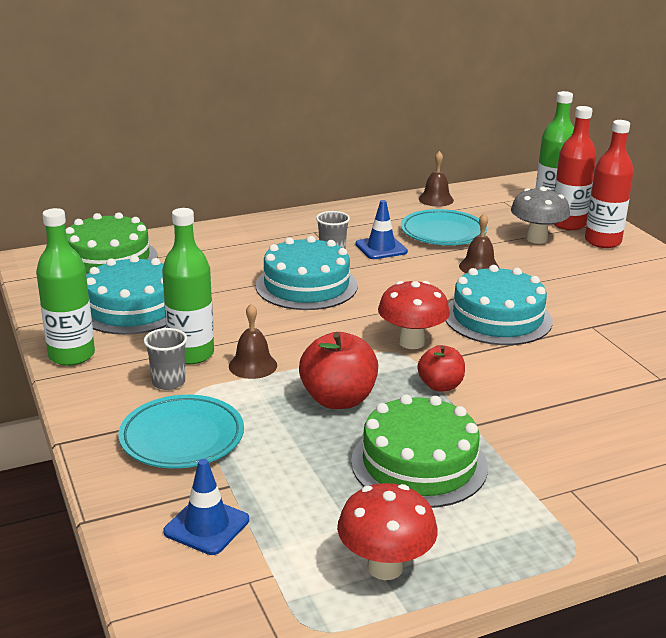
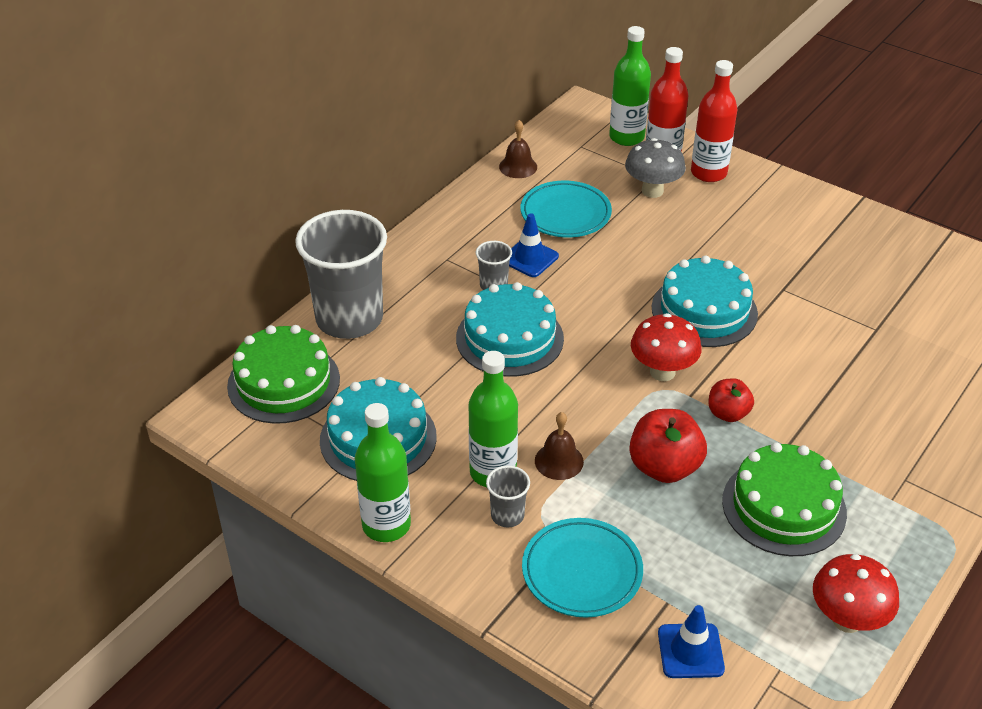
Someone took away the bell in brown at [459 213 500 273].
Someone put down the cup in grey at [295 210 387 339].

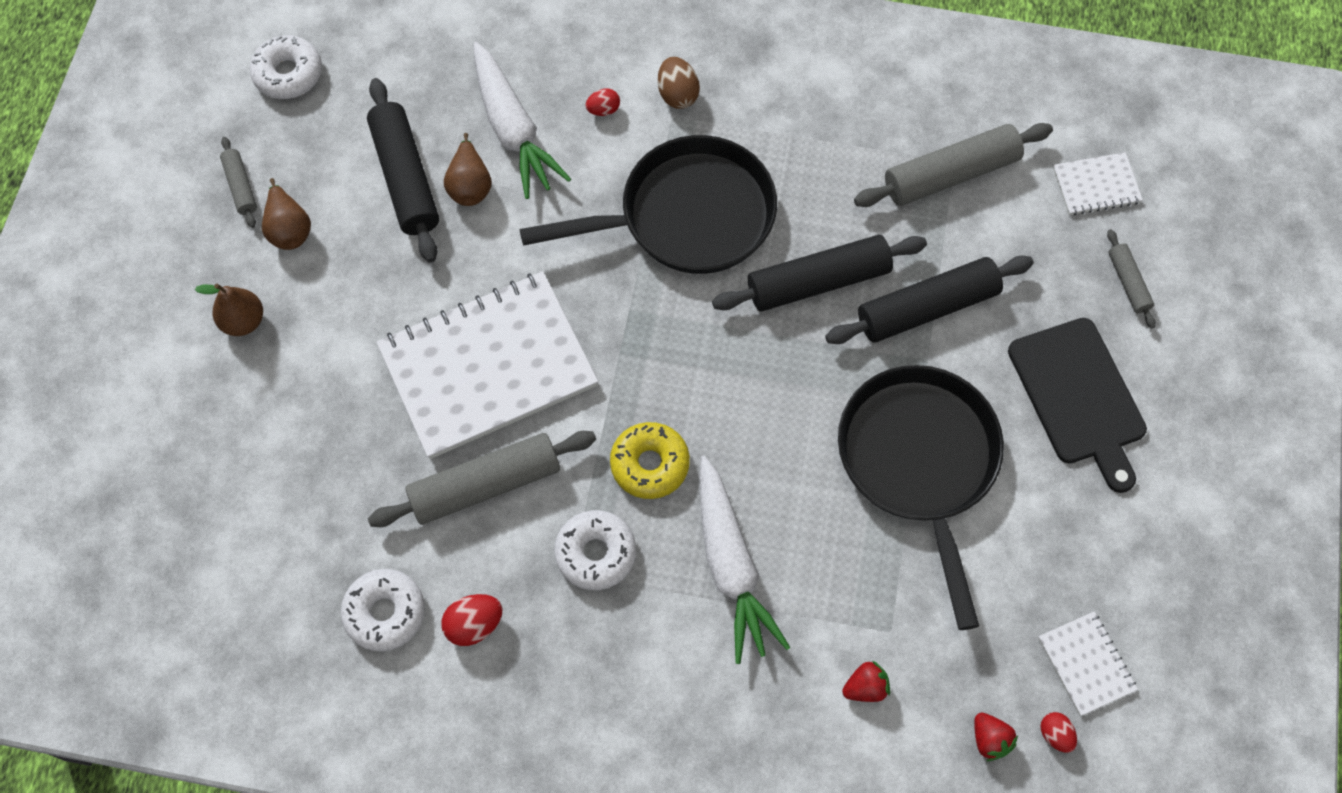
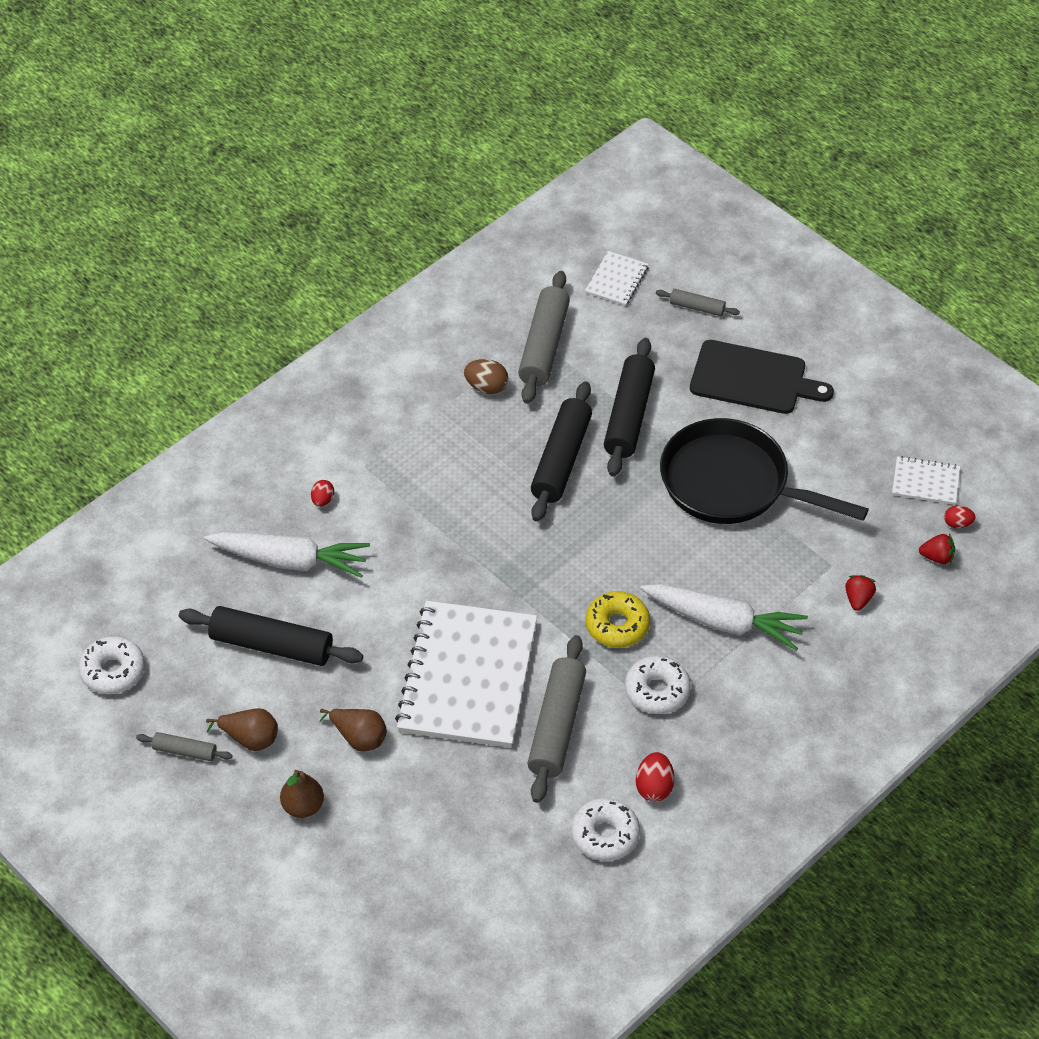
Someone took away the pan in black at [520 135 777 274].
Someone carried the pear in brown from [444 133 492 206] to [319 708 387 752].
Someone carried the egg in brown from [658 57 700 109] to [464 359 508 394].

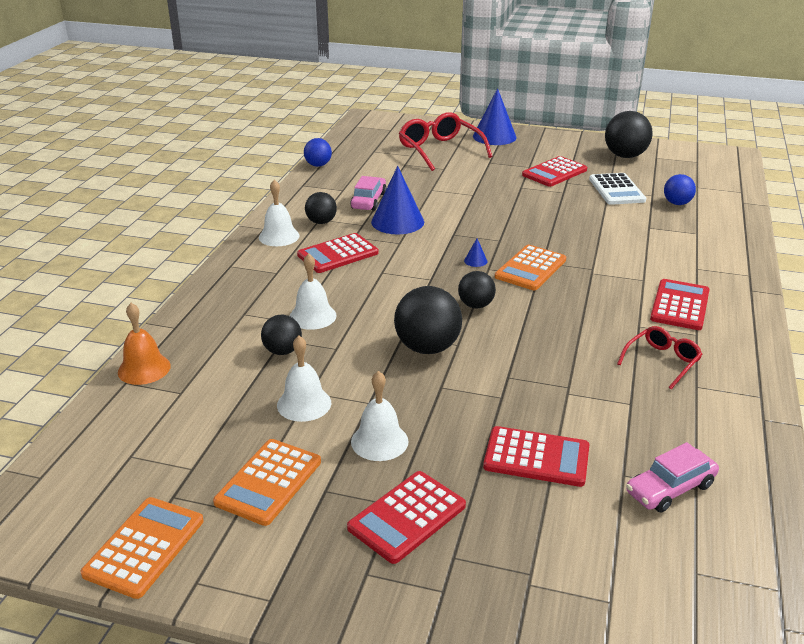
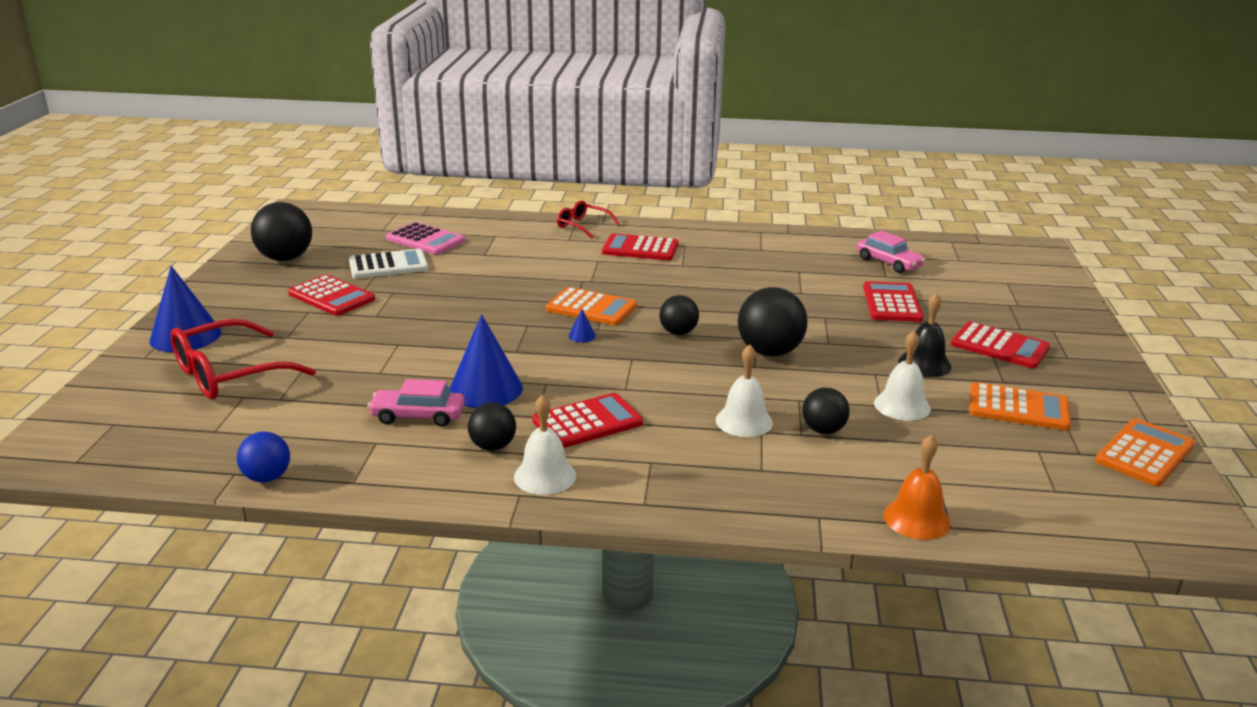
Someone carried the glasses in red from [617 326 703 389] to [557 200 620 239].
Someone swapped the ball in blue at [664 174 696 205] for the calculator in pink at [386 222 465 255].
Someone repainted the bell in white at [351 371 408 461], which became the bell in black at [898 292 951 377].
Someone rotated the calculator in orange at [81 497 204 599] by 120 degrees clockwise.
Someone rotated the calculator in red at [297 233 379 273] by 75 degrees counterclockwise.

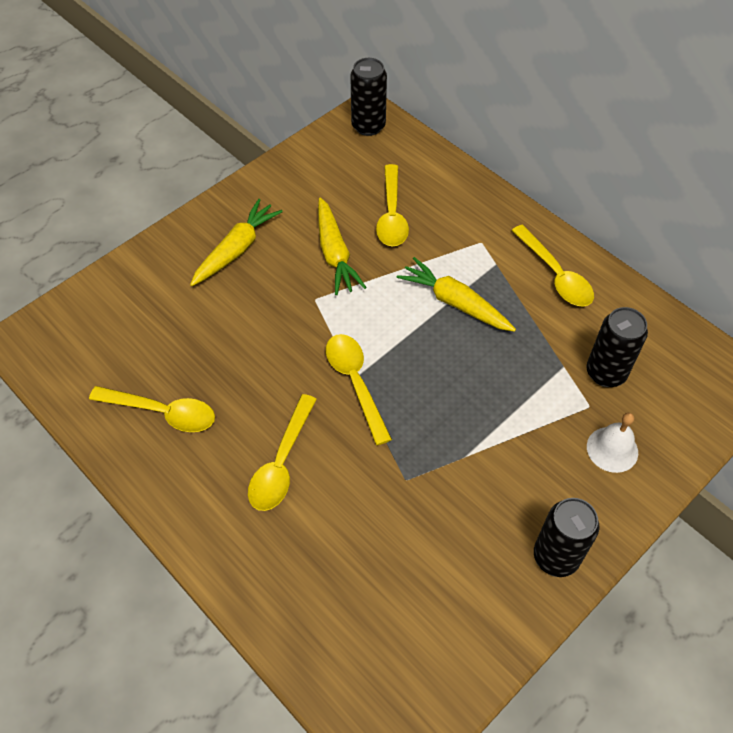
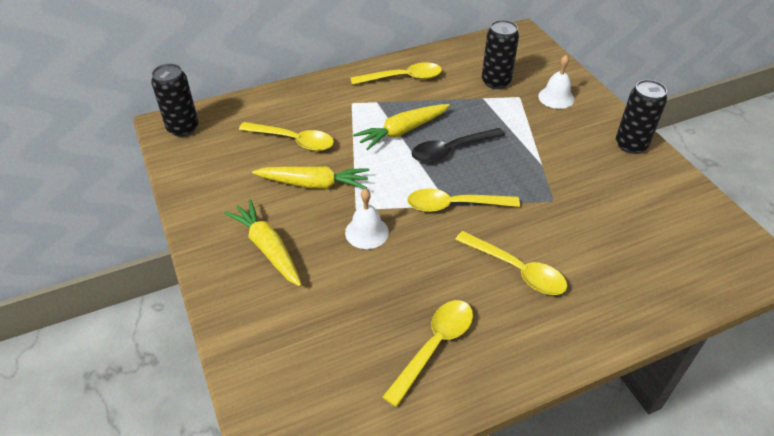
Someone put down the bell in white at [345 189 389 249].
Someone put down the spoon in black at [412 128 505 163].

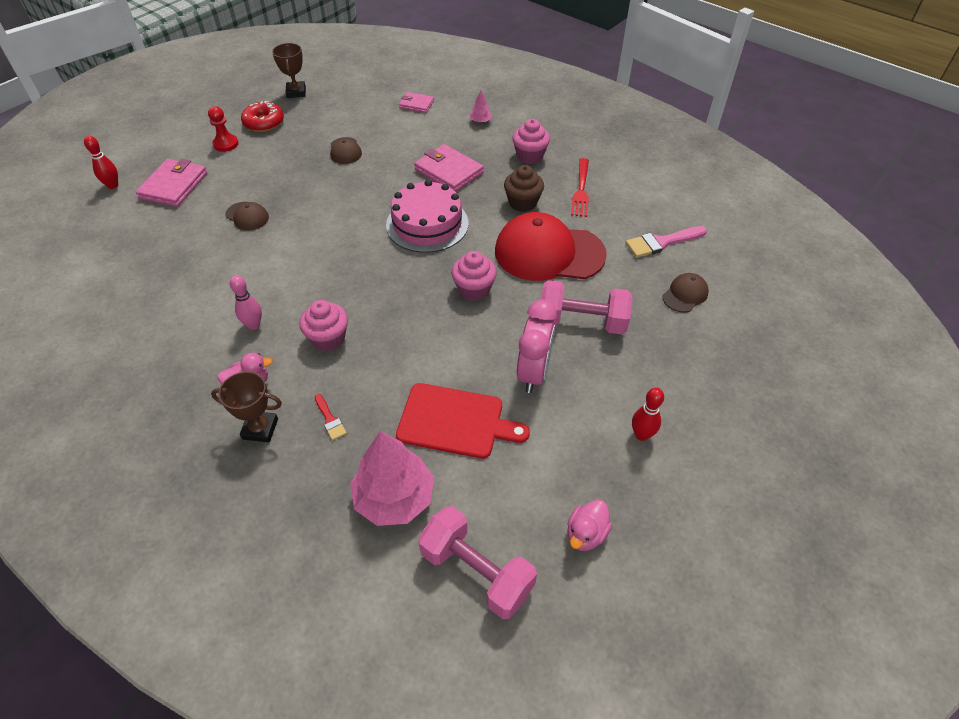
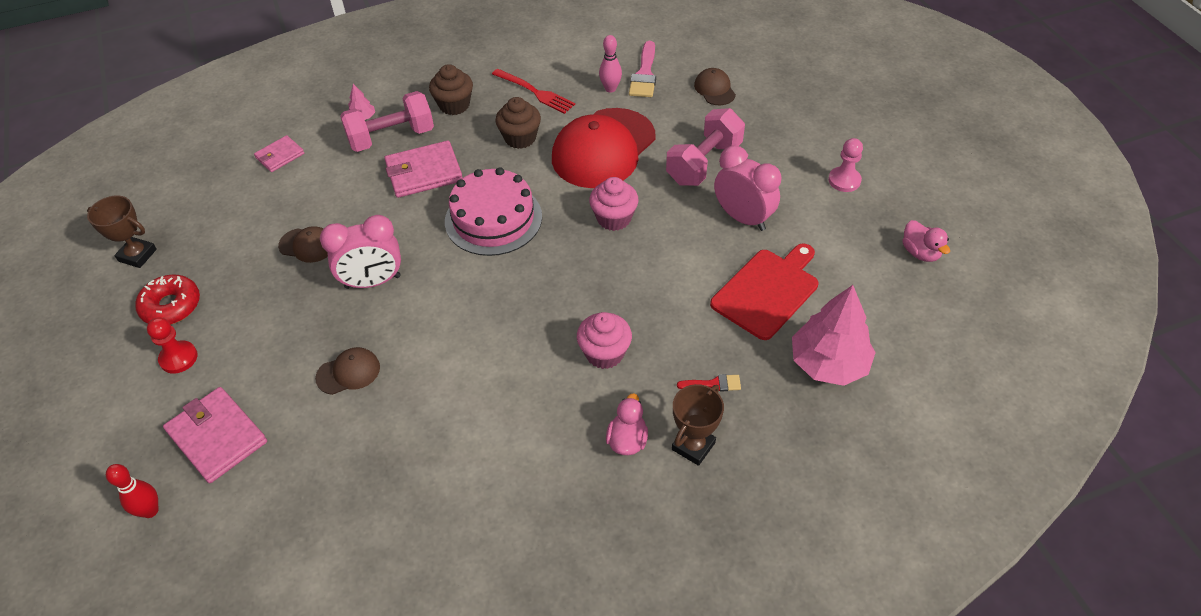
Someone put down the clock in pink at [320 215 401 289].
Someone carried the bowling pin in pink from [230 275 262 330] to [599 35 622 93].
Someone carried the dumbbell in pink from [418 506 537 619] to [340 91 434 152].
Someone swapped the bowling pin in red at [632 388 664 441] for the pawn in pink at [828 138 863 192].
Someone repainted the cupcake in pink at [512 119 550 164], which became the cupcake in brown at [429 64 473 115].

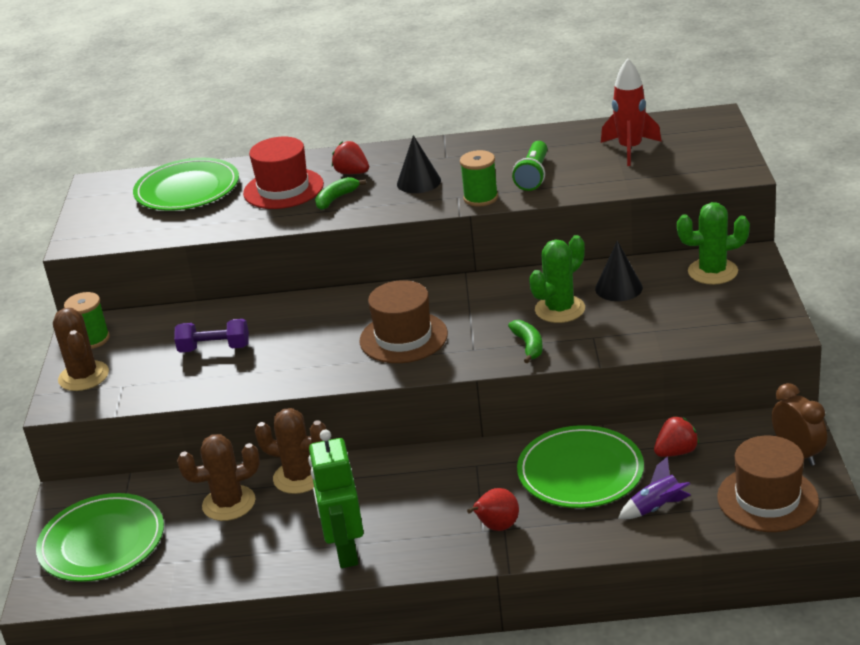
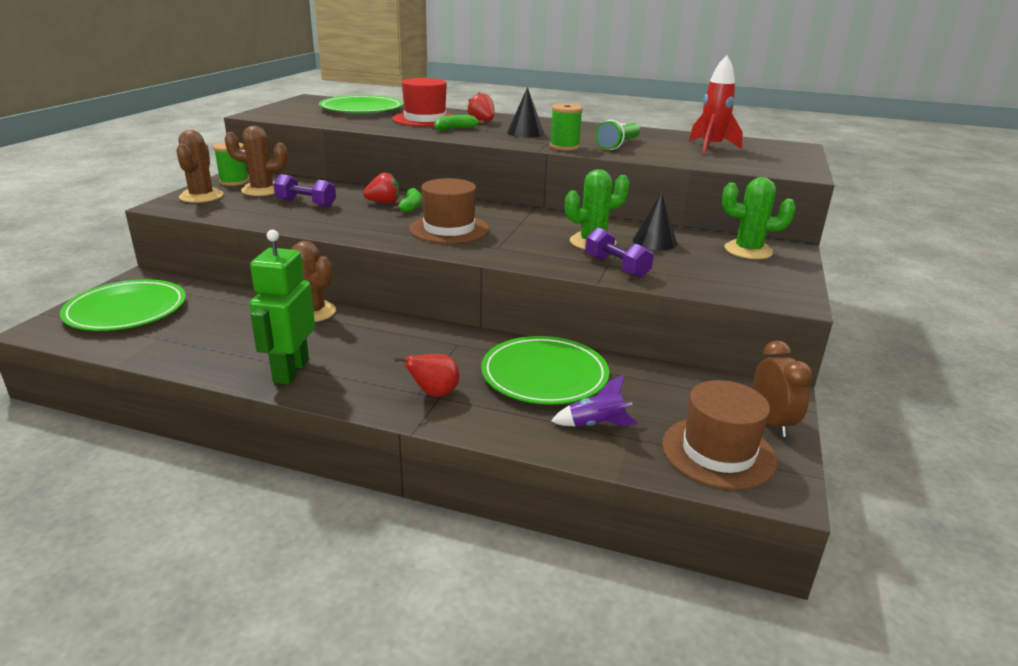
Someone put down the dumbbell in purple at [585 227 654 278].
Someone carried the cactus in brown from [177 434 260 521] to [224 126 288 196].
Someone carried the banana in green from [508 320 542 364] to [392 188 422 213].
Someone carried the strawberry in red from [654 416 699 457] to [363 173 399 204].

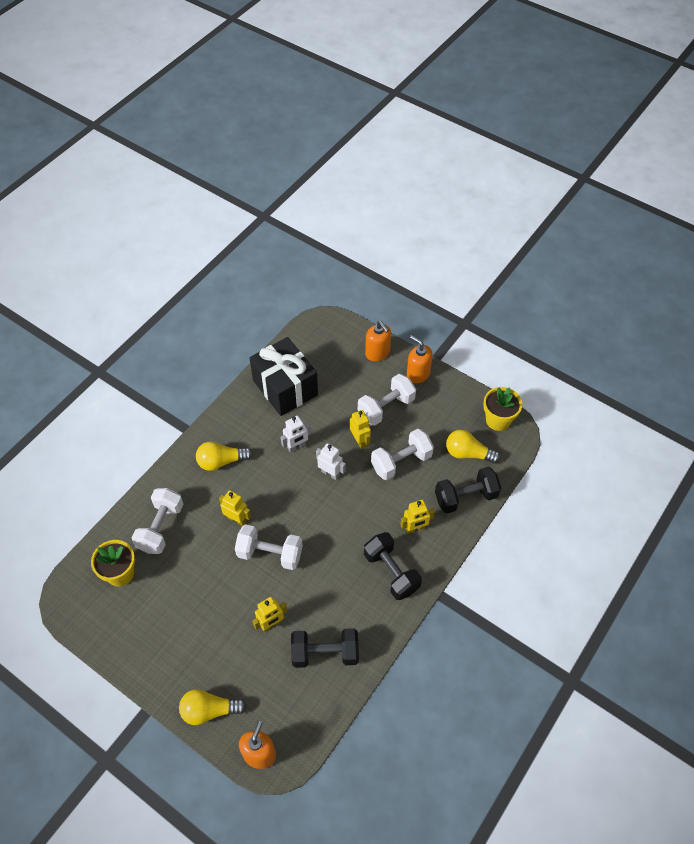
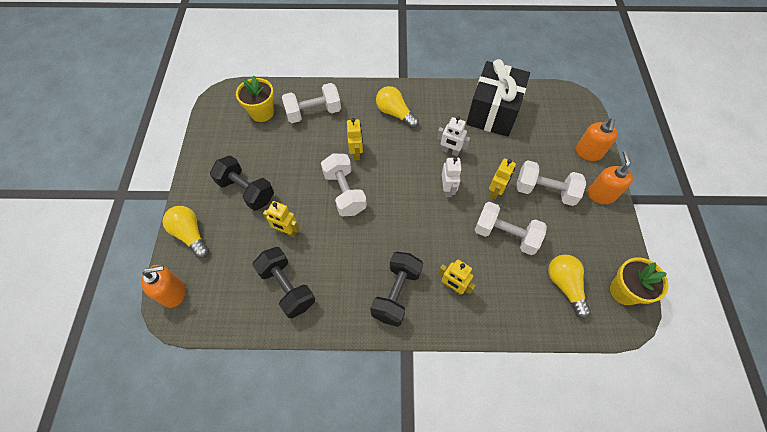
Someone carried the dumbbell in black from [435 467 501 513] to [210 155 274 211].

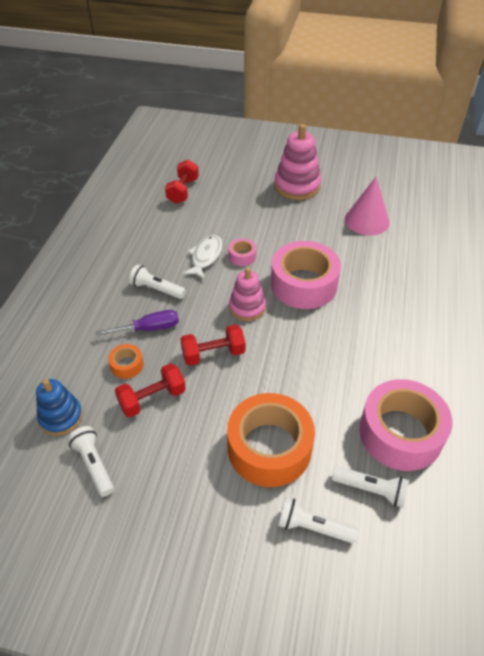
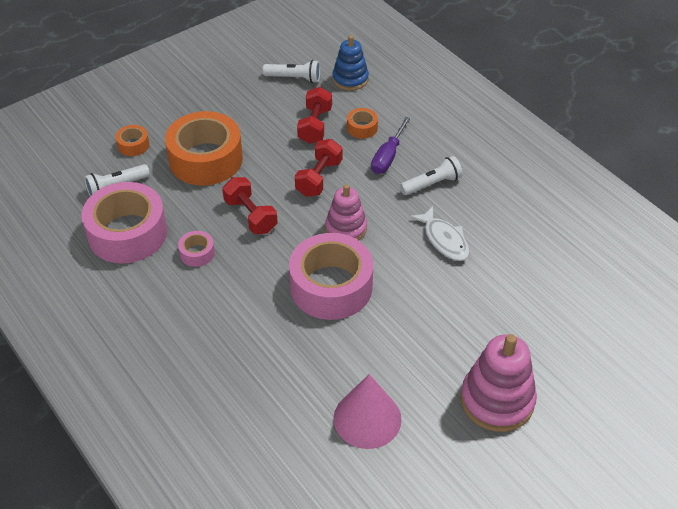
Someone carried the dumbbell in red from [165 160 199 204] to [222 177 277 234].
Someone carried the tape in pink from [228 238 256 266] to [178 231 215 267].
Someone swapped the flashlight in white at [278 497 358 544] for the tape in orange at [115 125 149 156].

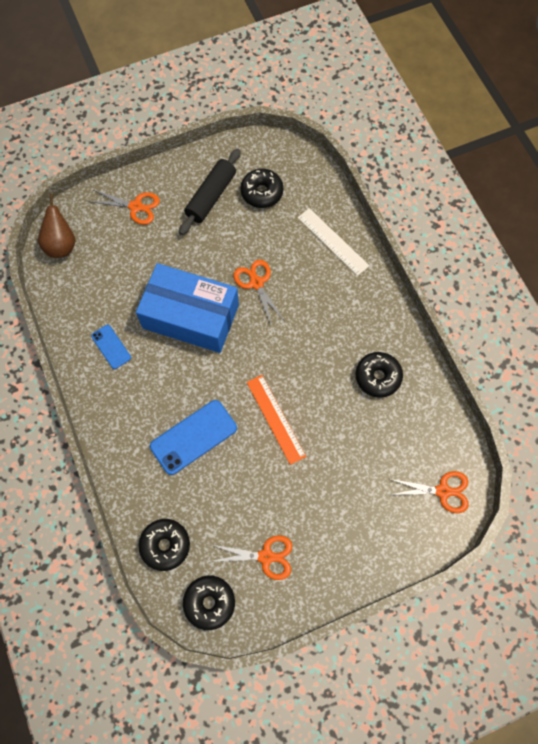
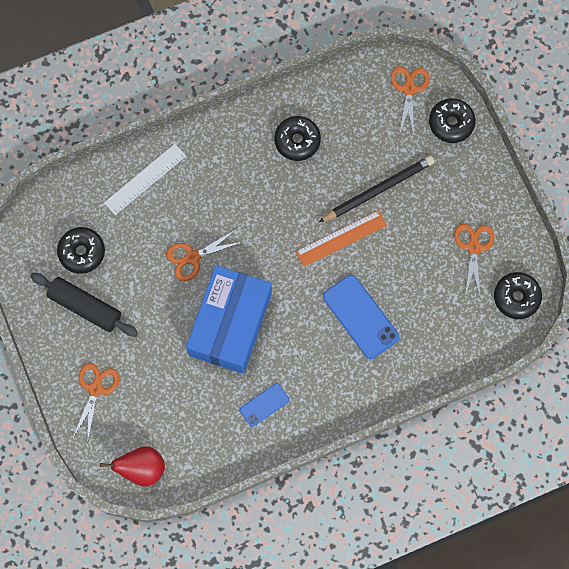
Someone put down the pencil in black at [319 156 435 222].
Someone carried the donut in black from [138 519 190 571] to [429 98 476 143].
Someone repainted the pear in brown at [38 193 76 258], which became the pear in red at [100 446 165 487].

